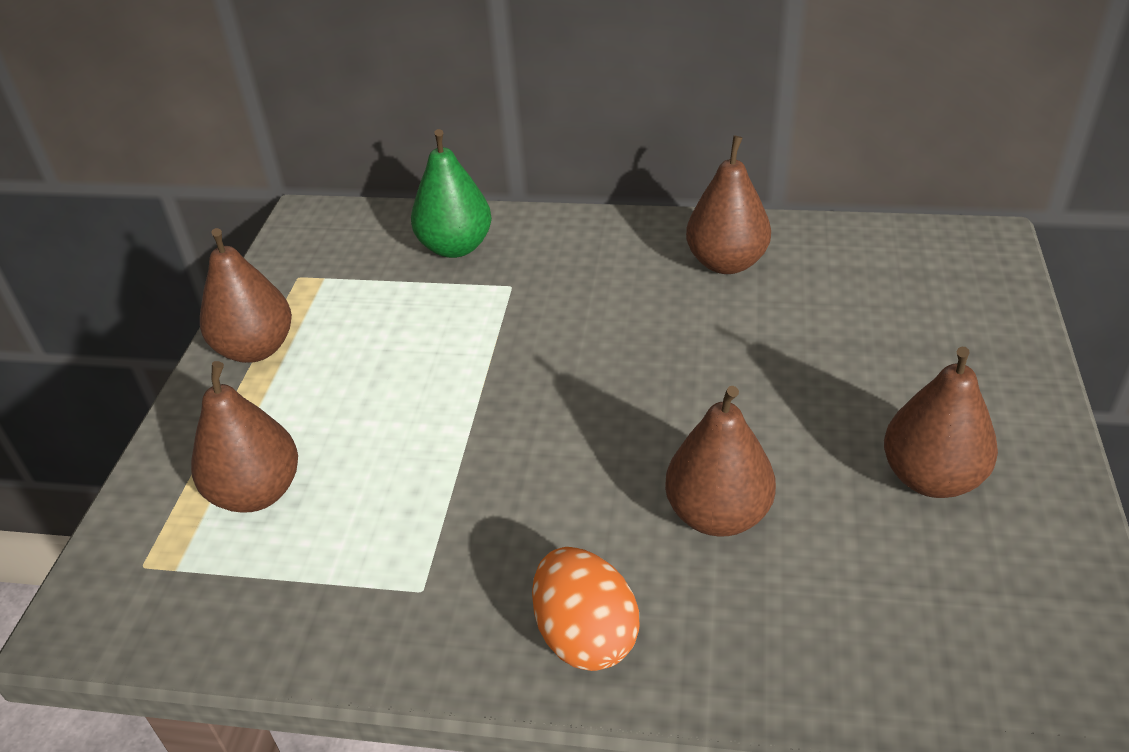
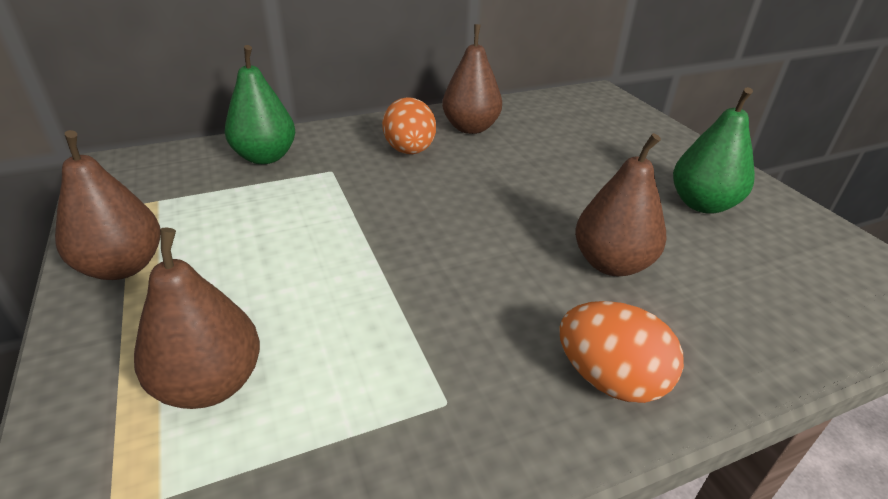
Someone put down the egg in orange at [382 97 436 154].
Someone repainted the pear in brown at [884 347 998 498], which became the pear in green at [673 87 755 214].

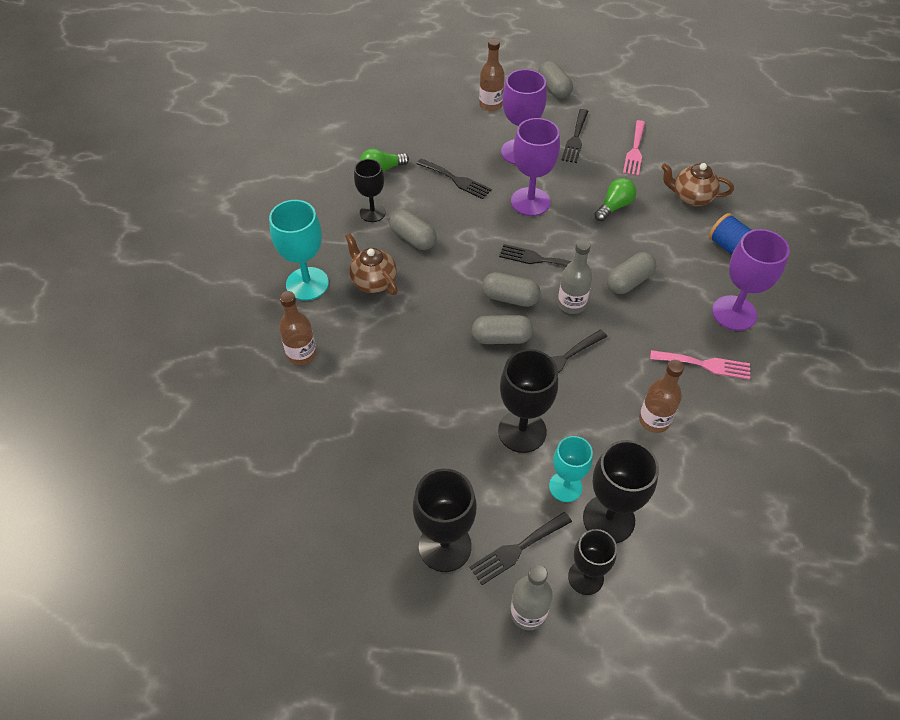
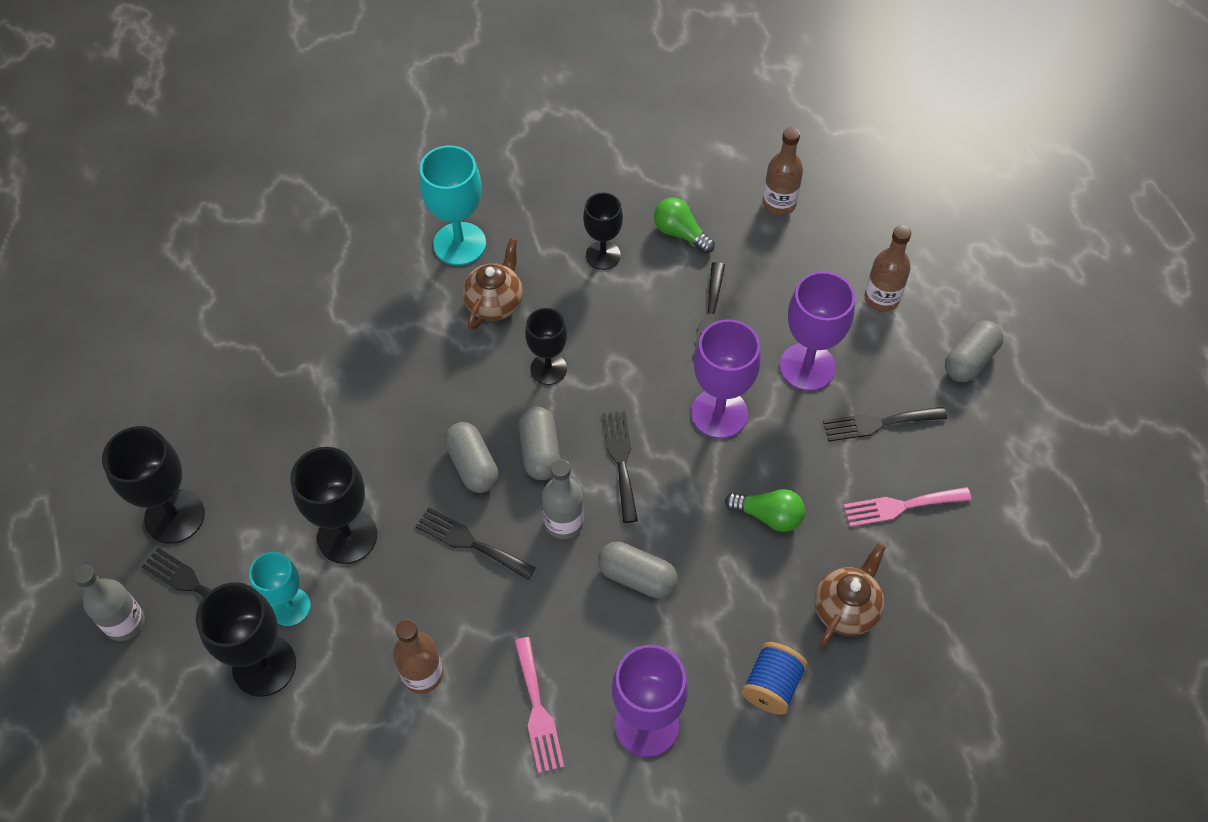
Someone took away the capsule in grey at [389 209 437 250].
Someone carried the bottle in brown from [279 291 317 365] to [763 127 803 215].
Someone carried the goblet in black from [568 529 617 595] to [525 308 567 385].
Someone rotated the teapot in brown at [661 163 734 206] by 45 degrees clockwise.

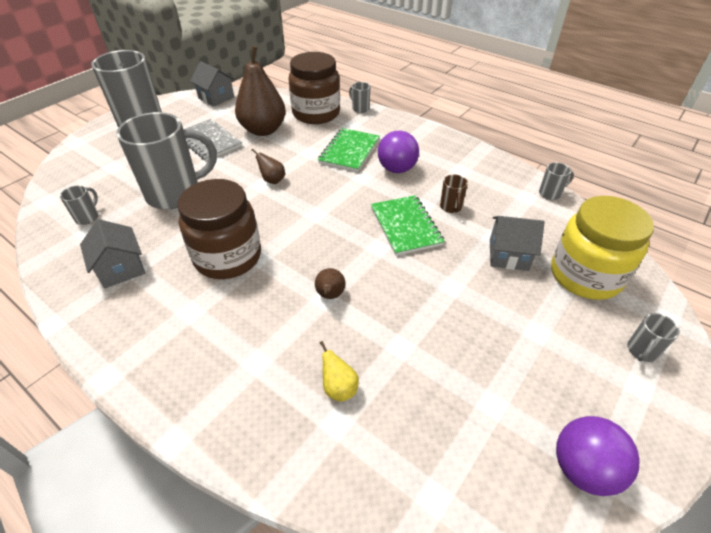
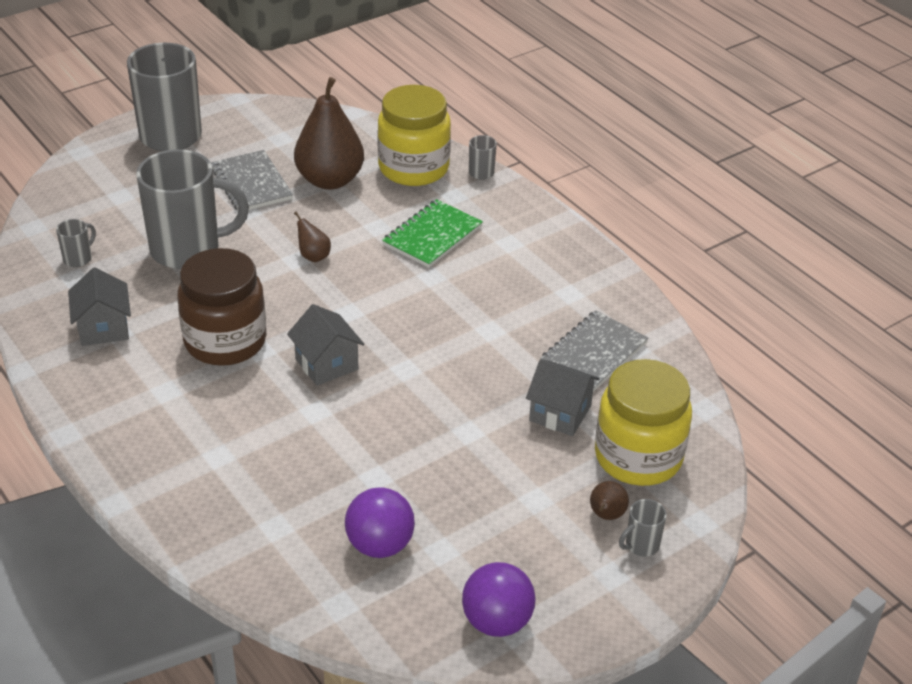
Someone took away the pear in yellow at [320 341 359 402].
Someone took away the notebook in green at [371 195 445 256].
Someone took away the mug in brown at [440 174 468 213].
Someone took away the mug in grey at [539 162 574 200].
Someone put down the notebook in grey at [540 310 648 392].
Someone carried the house in grey from [190 61 234 107] to [287 304 364 386].
Someone carried the pear in brown from [315 268 345 299] to [590 481 629 520].
Someone carried the ball in purple from [378 131 419 173] to [345 487 415 558].
Someone repainted the jar in brown at [289 52 340 124], which became the jar in yellow at [377 85 451 186].

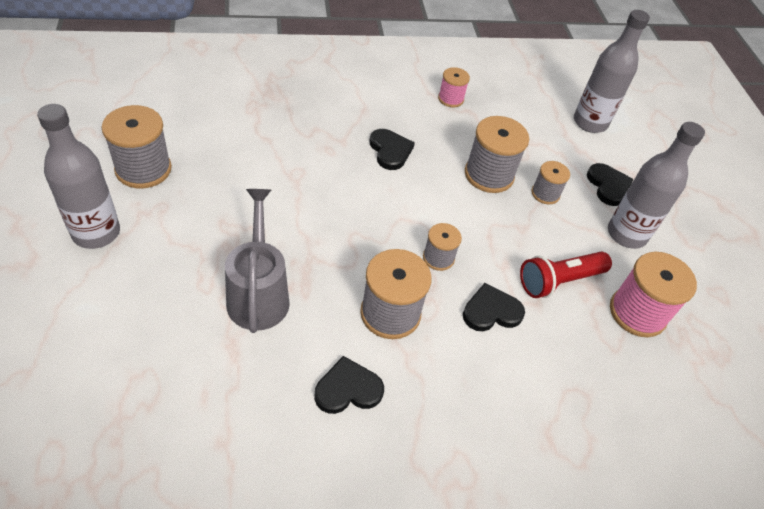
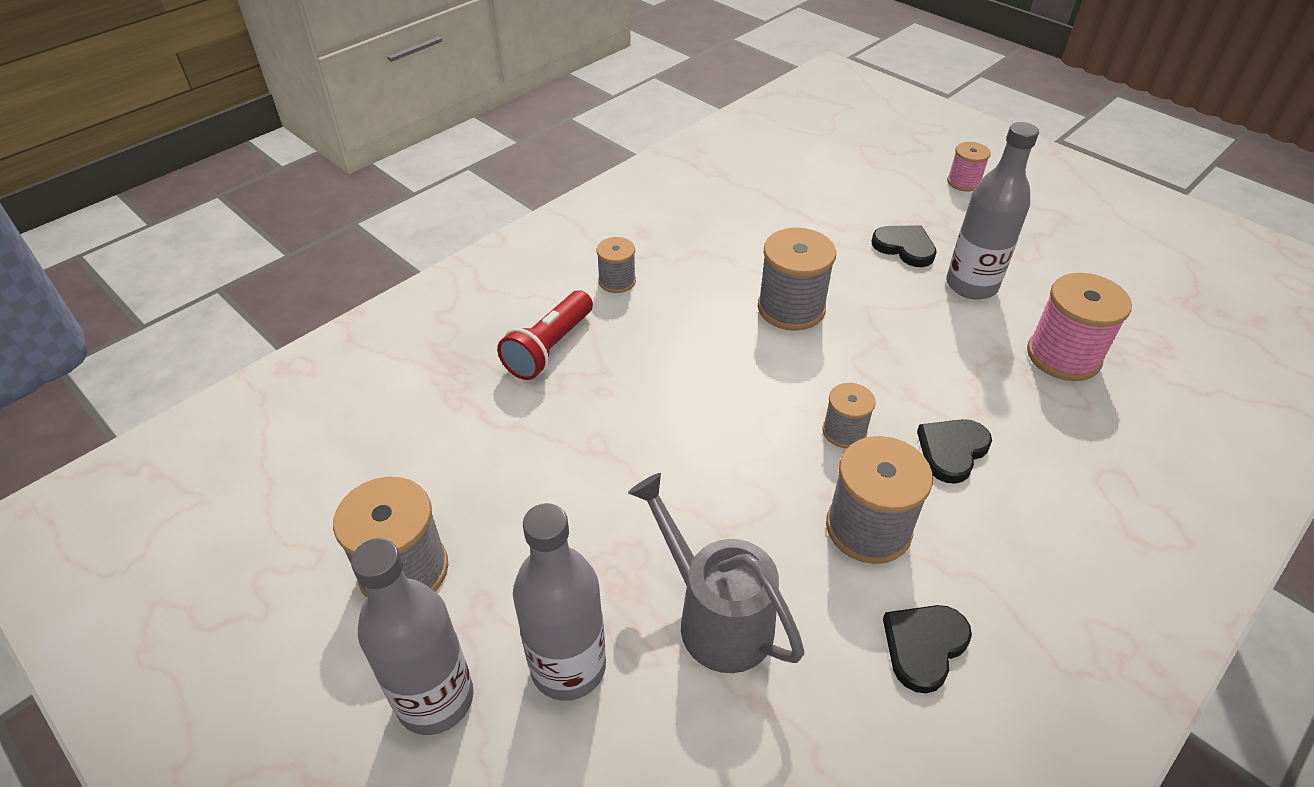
Someone took away the heart in black at [369 129 415 170].
Someone carried the spool in pink from [438 67 470 107] to [947 142 991 192].
Someone carried the flashlight in red from [520 252 612 298] to [497 290 593 380].
Someone carried the spool in grey from [531 161 570 205] to [597 237 636 293].
Someone carried the bottle in grey from [574 10 650 133] to [513 503 606 701].

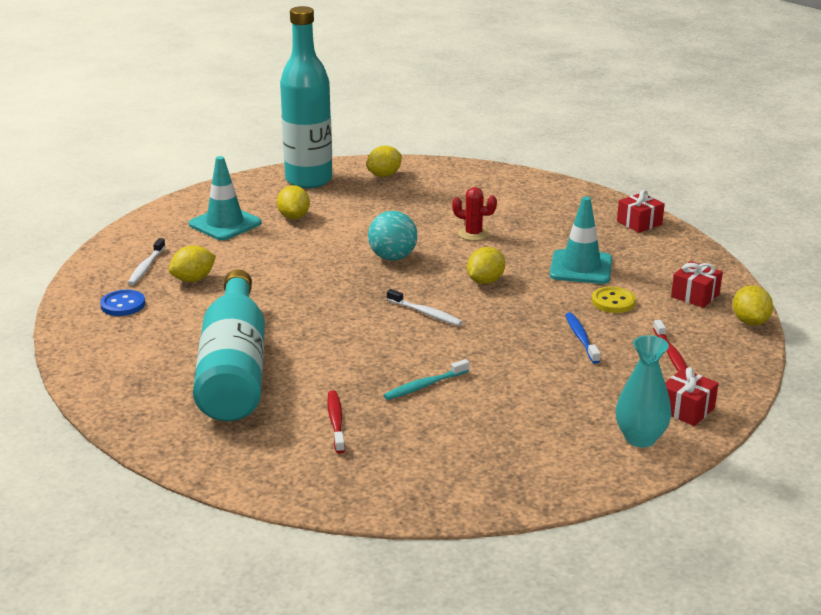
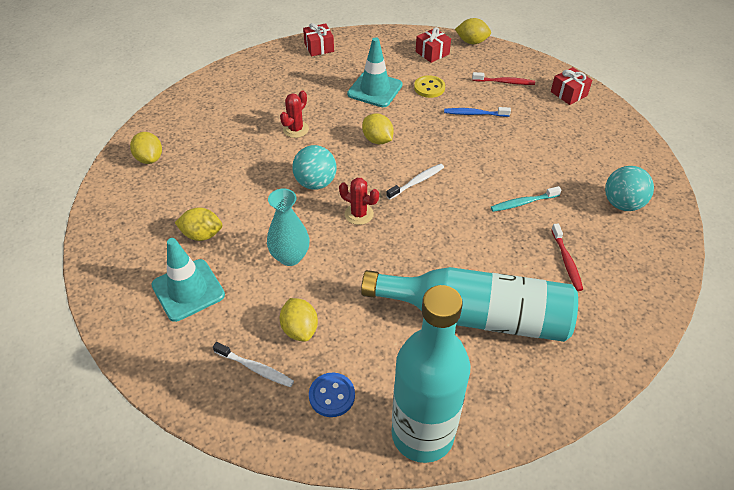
Someone put down the cactus in red at [339 178 379 225].
Someone put down the ball in turquoise at [605 166 654 211].
Someone carried the bottle in turquoise from [280 6 333 188] to [392 285 470 463].
Someone carried the vase in turquoise from [616 335 672 447] to [267 189 309 266].
Someone rotated the toothbrush in red at [327 390 345 453] by 105 degrees counterclockwise.
Someone rotated the toothbrush in turquoise at [384 359 470 400] by 90 degrees clockwise.

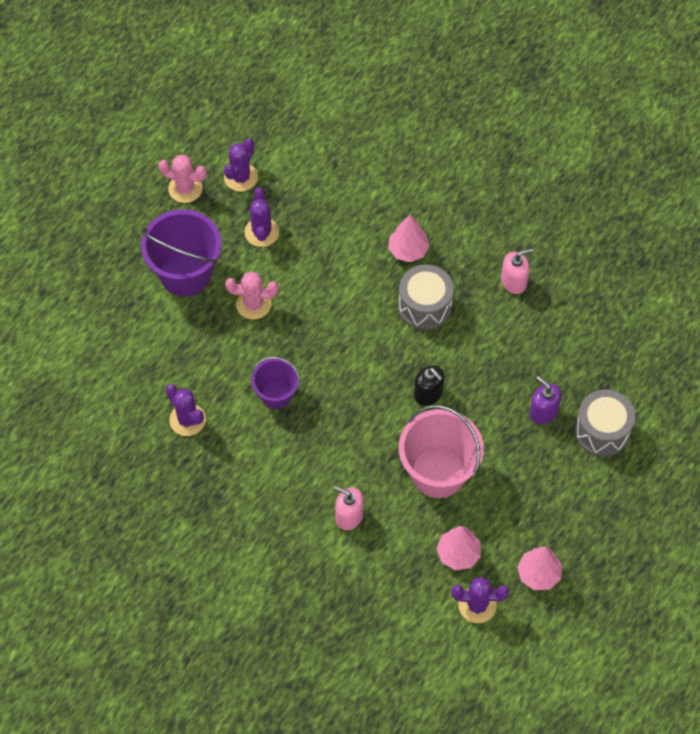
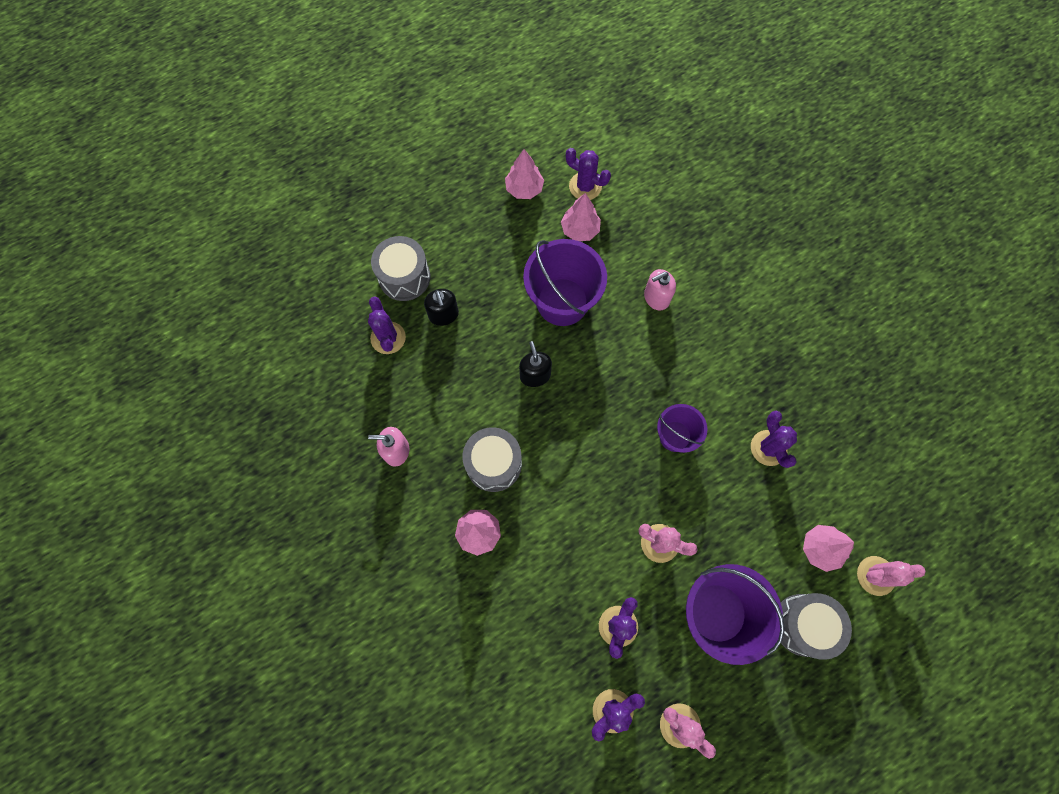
Someone put down the cactus in purple at [368 296 406 354].
Someone put down the drum in grey at [781 593 852 660].
Someone put down the tree in pink at [803 525 854 572].
Someone put down the cactus in pink at [857 556 926 596].
Someone repainted the bucket in pink at [399 405 484 498], which became the bucket in purple at [523 239 607 326].
Someone repainted the soap dispenser in purple at [529 376 562 424], which became the soap dispenser in black at [424 289 459 326].
Someone rotated the soap dispenser in pink at [334 486 364 530] by 105 degrees clockwise.

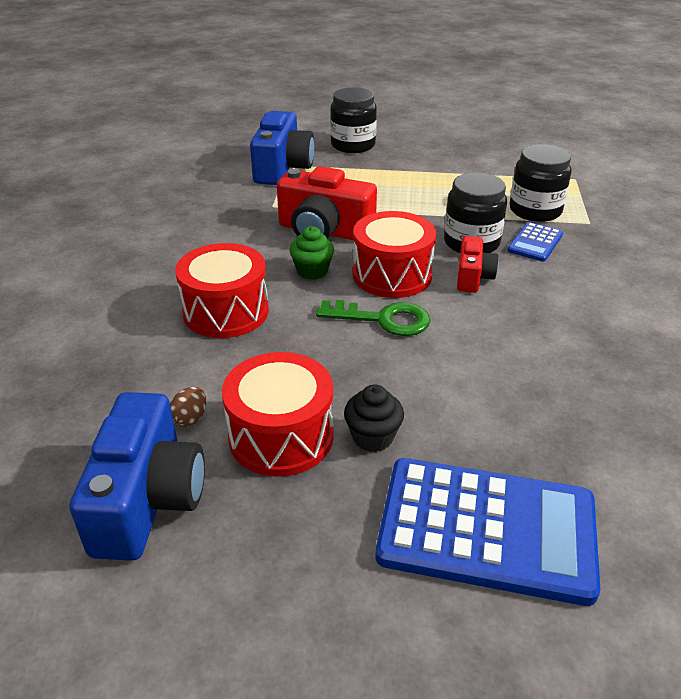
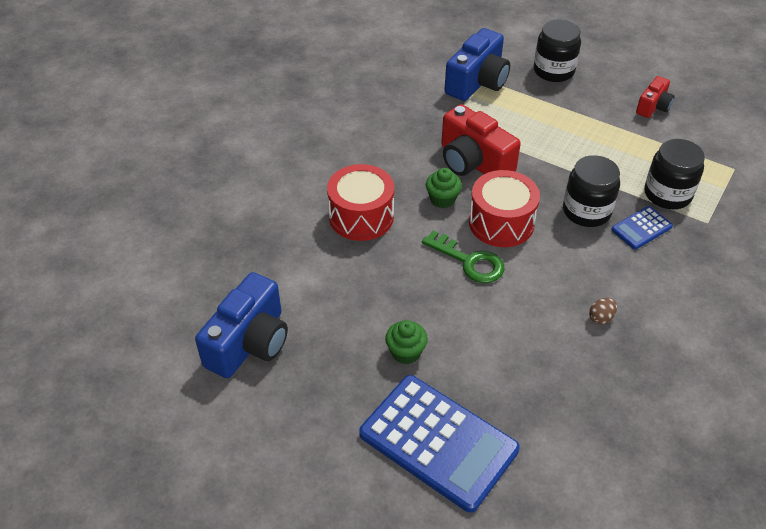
Someone took away the drum in red at [222 352 334 477].
Someone carried the egg in brown from [170 387 206 427] to [589 298 617 325].
Someone carried the camera in red from [457 236 499 293] to [636 76 675 118].
Someone repainted the cupcake in black at [344 384 404 452], which became the cupcake in green at [385 320 428 364].

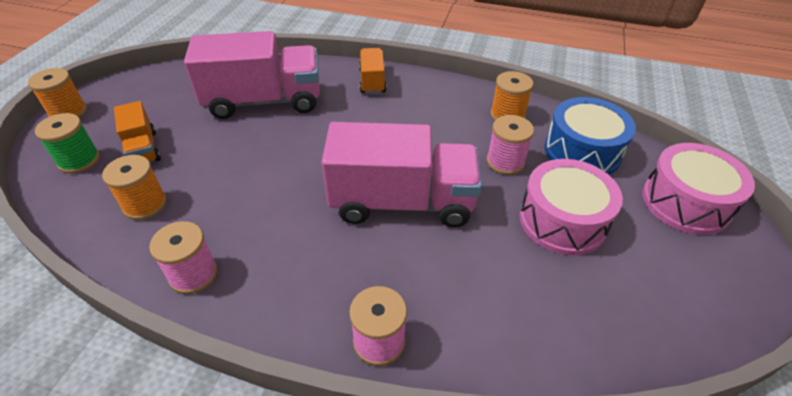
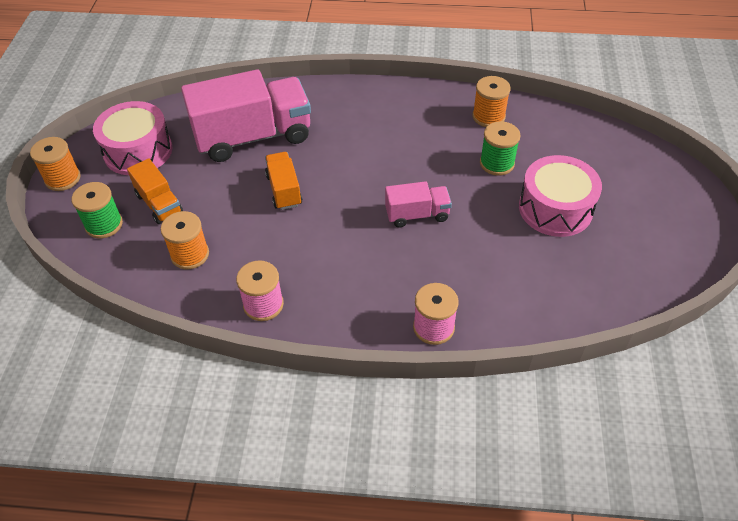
Someone took away the drum in blue at [544 97 636 175].
Someone carried the truck in orange from [359 48 387 94] to [265 152 302 210].
Someone carried the drum in pink from [642 143 755 235] to [93 101 172 175].
Someone repainted the spool in pink at [486 115 534 175], which became the spool in green at [480 121 521 176].
Someone scaled the truck in pink at [321 122 482 227] by 0.50.

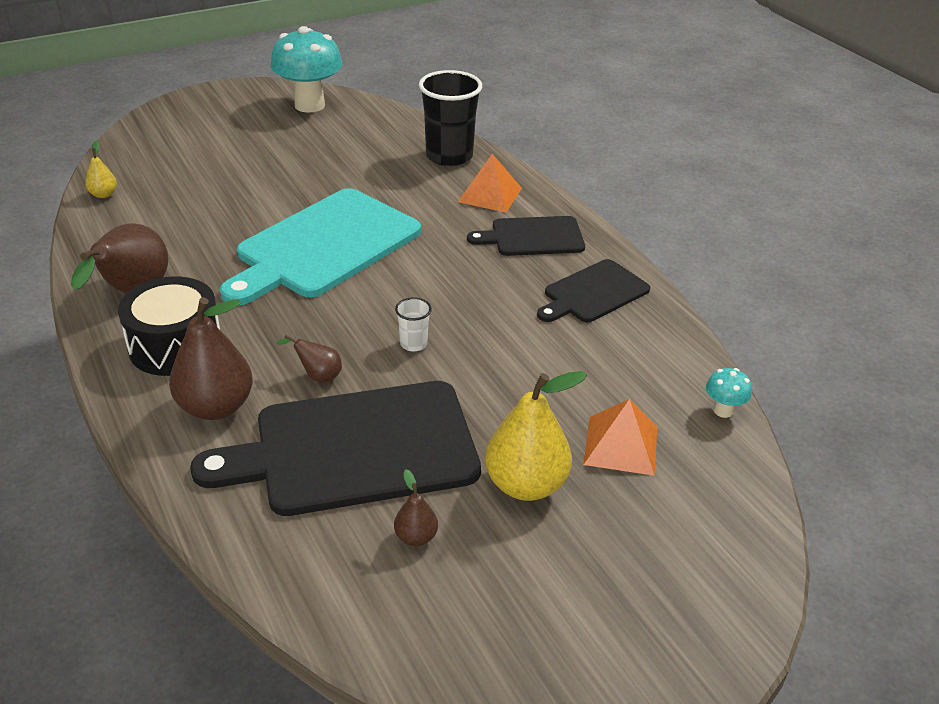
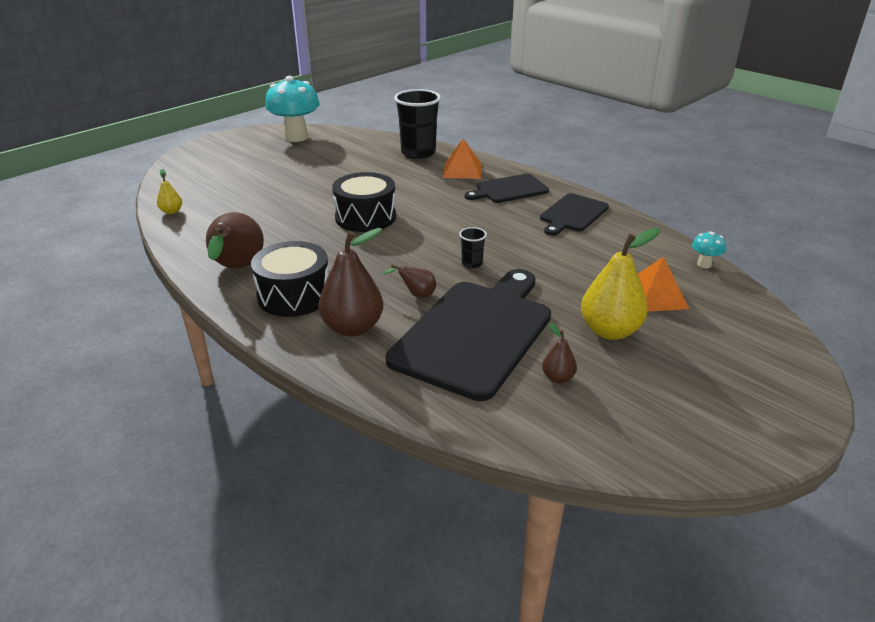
Someone swapped the cutting board in turquoise at [220 188 421 305] for the drum in black at [332 172 396 232].
Someone repainted the cup in white at [395 297 432 351], which became the cup in black at [459 227 487 268].
Someone rotated the cutting board in black at [190 381 481 516] by 150 degrees clockwise.

